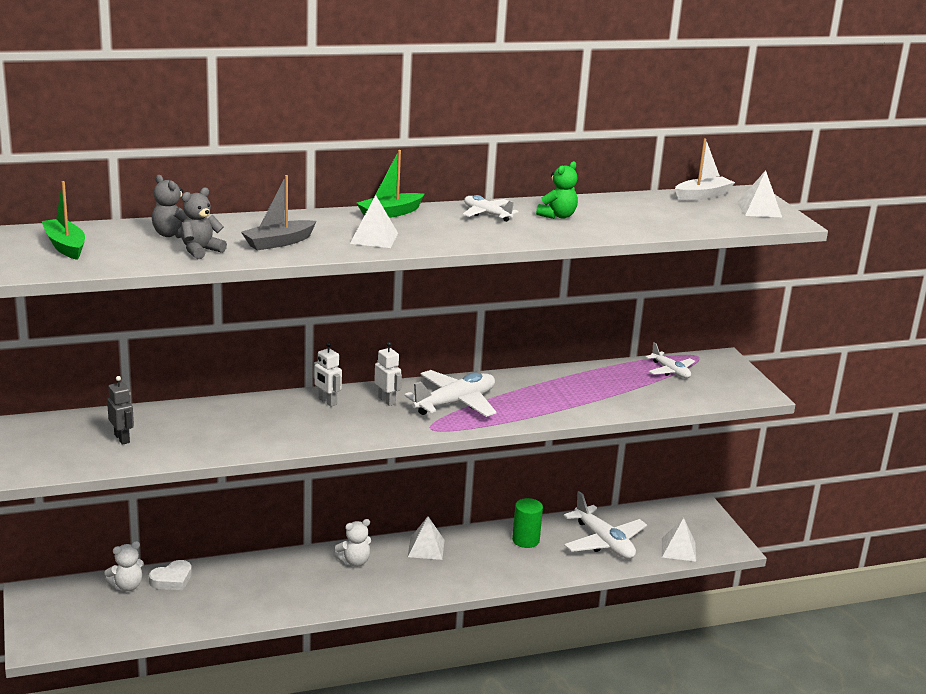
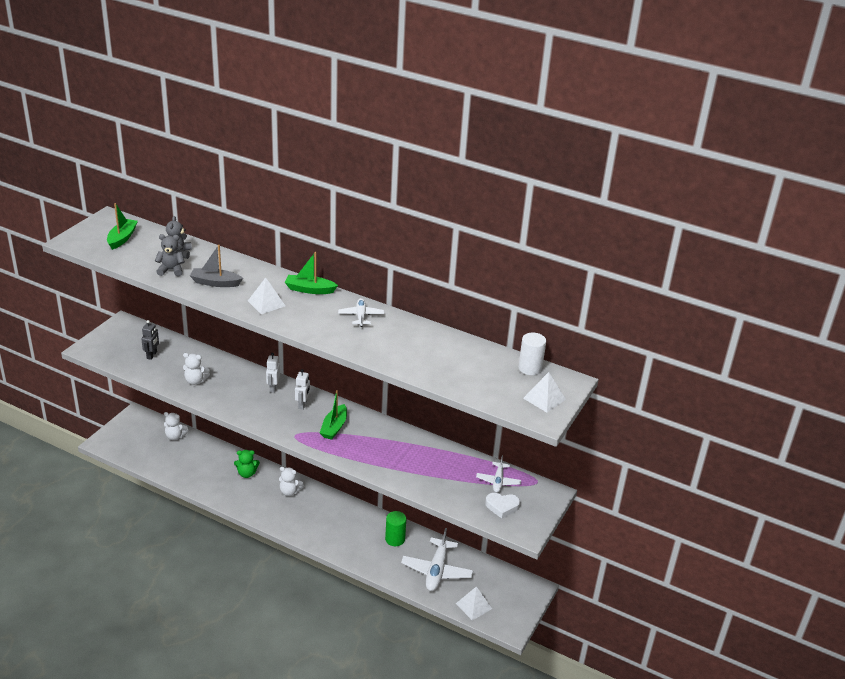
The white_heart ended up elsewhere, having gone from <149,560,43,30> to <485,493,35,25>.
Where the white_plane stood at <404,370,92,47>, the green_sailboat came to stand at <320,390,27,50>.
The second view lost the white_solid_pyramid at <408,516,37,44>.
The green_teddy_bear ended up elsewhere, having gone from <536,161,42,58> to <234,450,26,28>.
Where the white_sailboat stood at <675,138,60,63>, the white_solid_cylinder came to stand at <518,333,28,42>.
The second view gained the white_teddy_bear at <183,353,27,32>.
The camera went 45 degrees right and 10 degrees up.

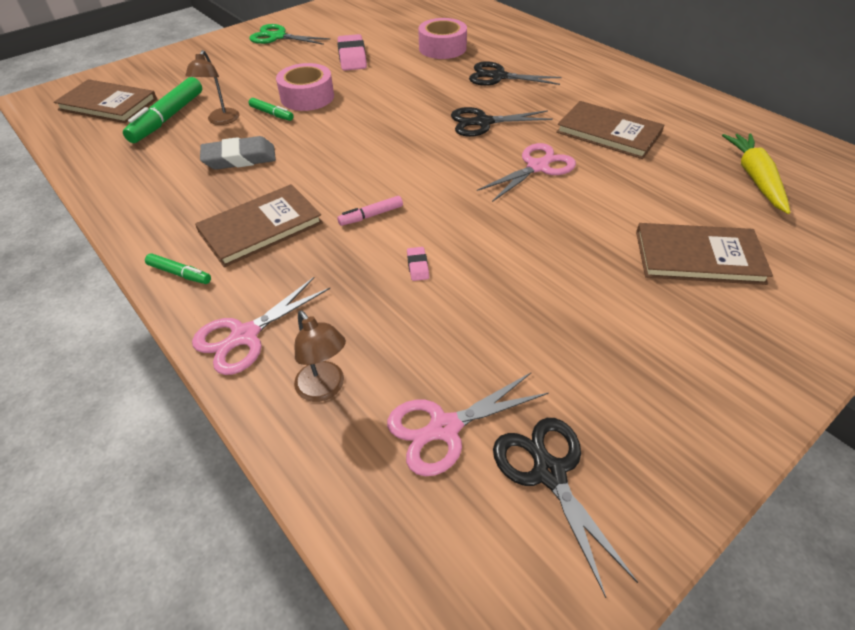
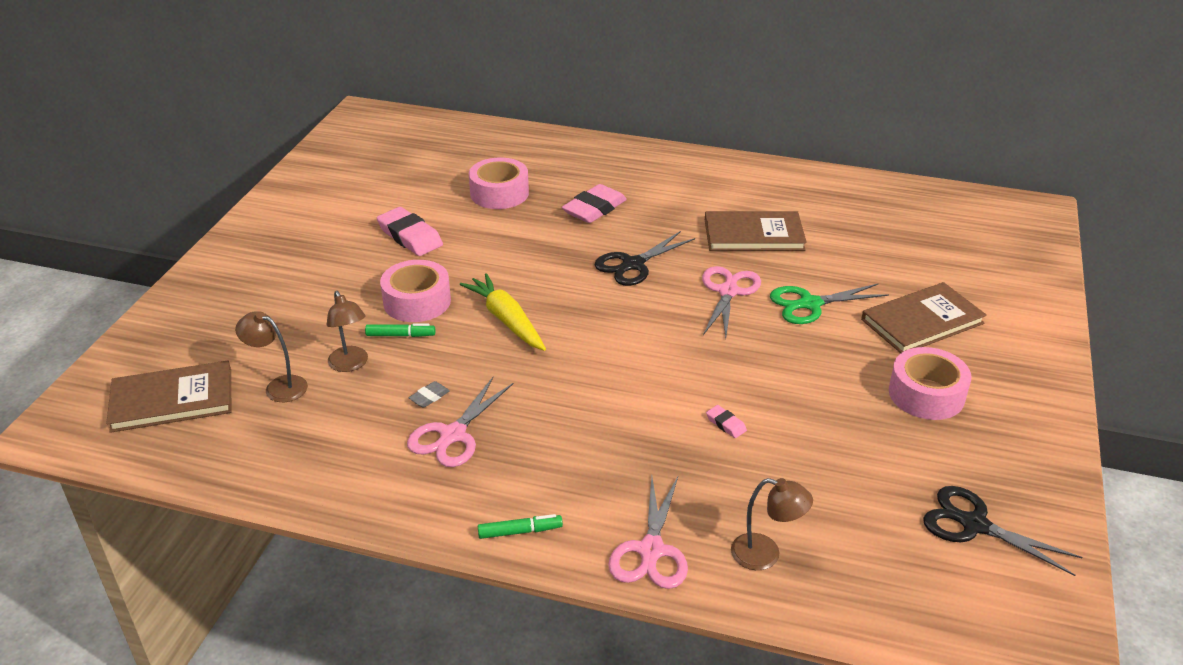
Where the green_marker_pen stood at <123,77,79,66>, the dark_brown_lamp came to stand at <235,311,73,91>.
The second view lost the dark_brown_hardback at <195,184,128,83>.
The size of the gray_pencil_eraser at <200,136,76,34> changed by a factor of 0.47.
The green_pair_of_scissors ended up elsewhere, having gone from <249,24,82,21> to <770,283,119,41>.
The second view lost the rose-pink_marker_pen at <337,196,66,30>.
The rose-pink_pair_of_scissors ended up elsewhere, having gone from <387,372,162,104> to <407,377,107,90>.
Where the black_pair_of_scissors stood at <469,61,93,25>, the rose-pink_pencil_eraser came to stand at <562,184,65,39>.
The bright_yellow_carrot ended up elsewhere, having gone from <722,133,68,81> to <460,273,86,78>.
The second view gained the rose-pink_sticky_tape at <889,347,82,73>.
The camera went 35 degrees left and 10 degrees down.

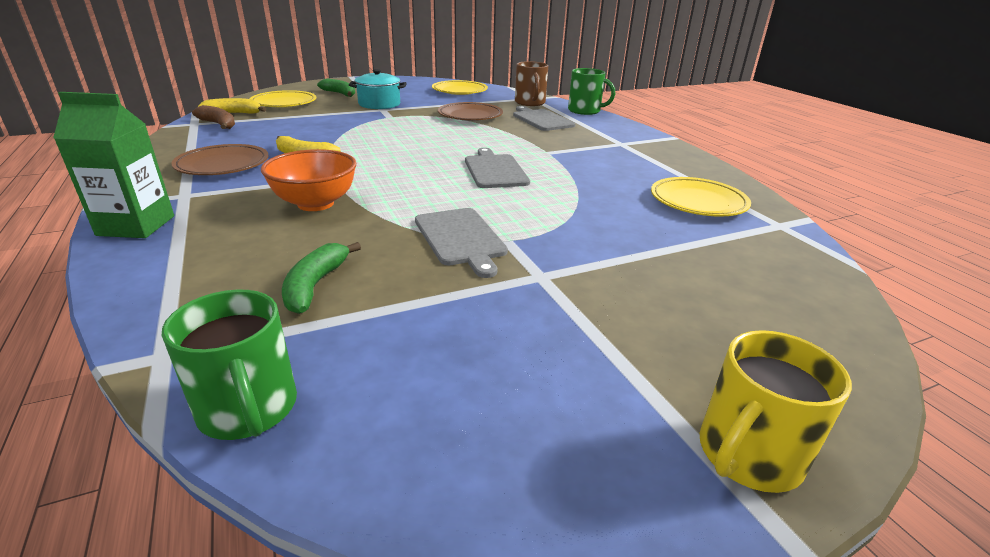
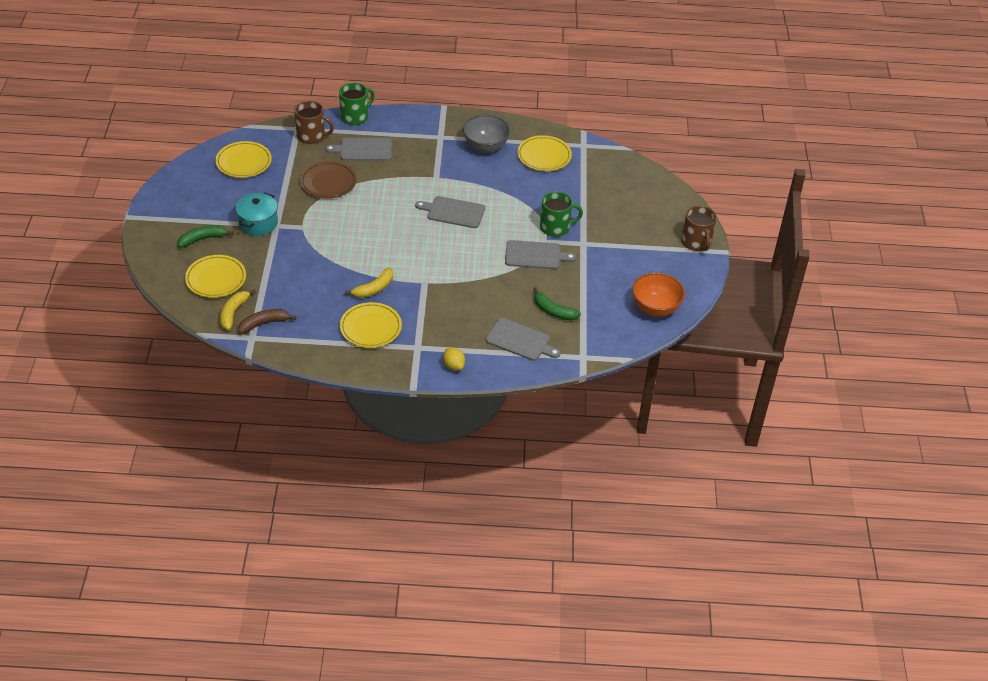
Where the green_juice_carton stood at <53,92,121,146>, the bright_yellow_lemon came to stand at <443,348,22,22>.
The green_coffee_mug ended up elsewhere, having gone from <162,289,135,151> to <540,191,43,46>.
What was the dark_brown_flat_dish at <171,144,98,31> turned into the bright_yellow_flat_dish at <340,302,62,46>.
The bright_orange_deep_dish ended up elsewhere, having gone from <261,149,95,62> to <632,273,53,43>.
What was the bright_yellow_coffee_mug at <700,330,152,163> turned into the dark_brown_coffee_mug at <681,206,36,45>.
The second view gained the gray_deep_dish at <463,115,48,38>.
The second view gained the gray_cutting_board at <486,318,75,43>.
The camera went 65 degrees left and 15 degrees up.

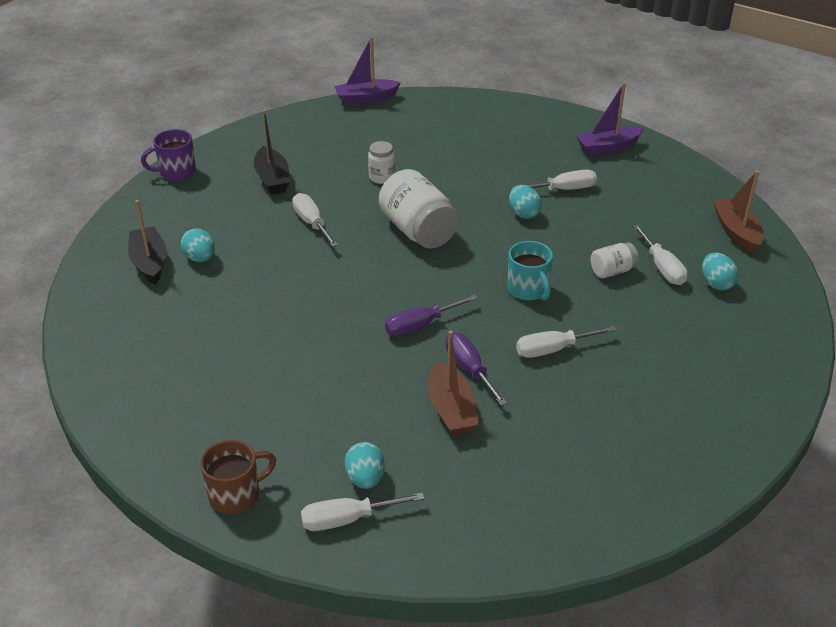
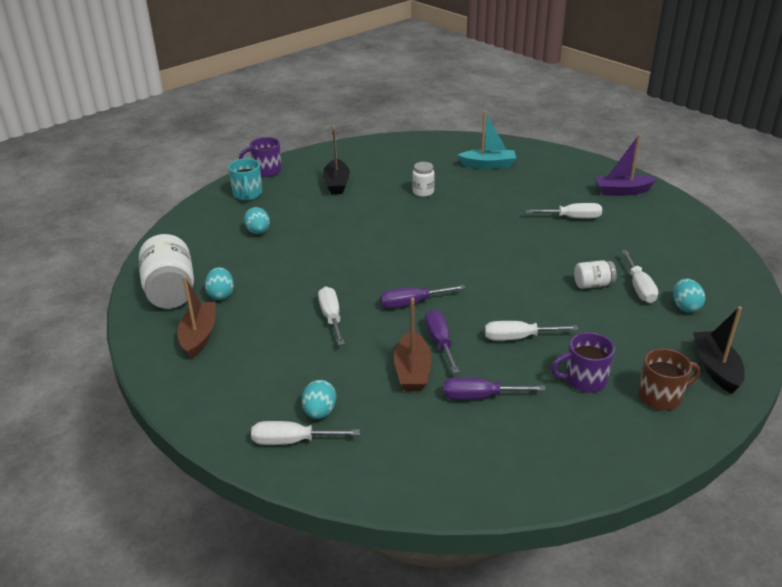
The black_sailboat ended up elsewhere, having gone from <128,200,39,85> to <693,307,52,87>.
The dark_brown_coffee_mug ended up elsewhere, having gone from <200,440,76,74> to <638,348,62,63>.
The white_hand_screwdriver ended up elsewhere, having gone from <292,193,46,54> to <318,286,27,59>.
The second view lost the purple_sailboat at <334,37,67,68>.
The white_preserve_jar ended up elsewhere, having gone from <379,169,80,80> to <139,234,55,75>.
The turquoise_coffee_mug ended up elsewhere, having gone from <507,241,46,60> to <228,158,34,42>.
The turquoise_egg ended up elsewhere, having gone from <509,185,33,34> to <205,267,29,33>.
The dark_brown_sailboat ended up elsewhere, having gone from <713,170,51,84> to <177,276,39,83>.
The second view gained the purple_hand_screwdriver at <443,378,103,22>.
The second view gained the turquoise_sailboat at <458,111,58,58>.
The second view gained the purple_coffee_mug at <551,332,64,61>.
The camera went 15 degrees right and 5 degrees down.

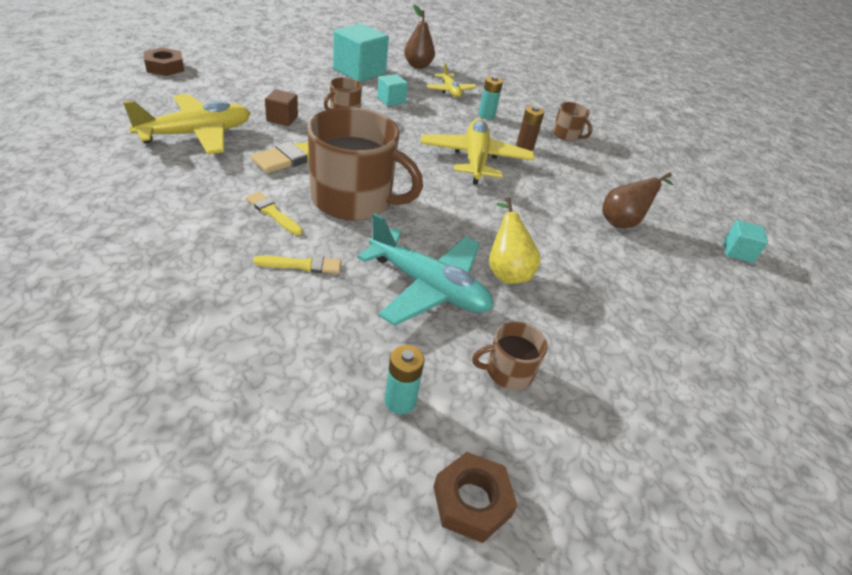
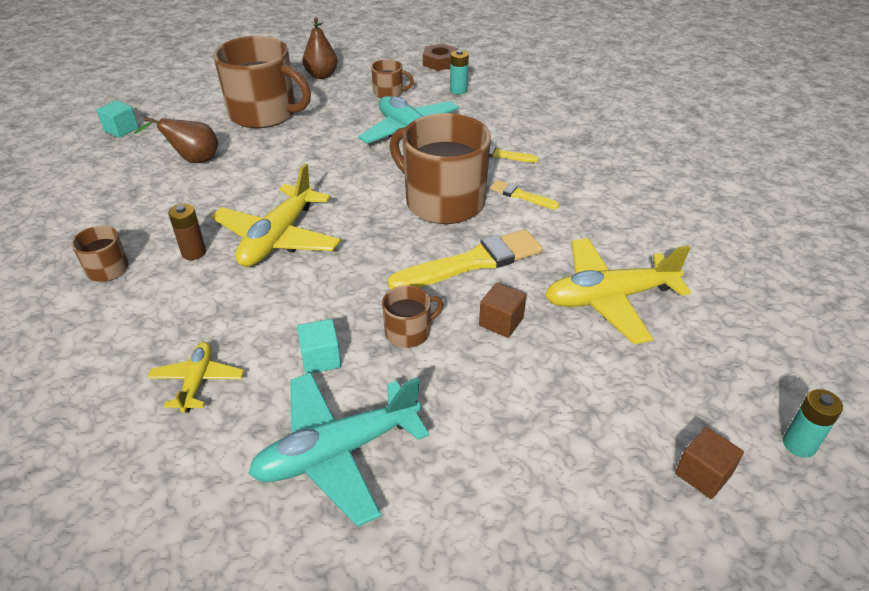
Where the dark_brown_nut stood at <144,47,40,29>, the dark_brown_block came to stand at <675,427,69,72>.
The bright_yellow_paint_brush at <246,192,57,43> ended up facing another way, 150 degrees clockwise from before.
Where the turquoise_block stood at <333,23,56,59>, the turquoise_plane came to stand at <248,372,181,155>.
The dark_brown_toy_pear ended up elsewhere, having gone from <404,4,31,65> to <303,17,35,62>.
The turquoise_battery ended up elsewhere, having gone from <478,76,25,44> to <783,389,60,69>.
The second view lost the bright_yellow_toy_pear at <489,197,52,87>.
The second view gained the dark_brown_coffee_mug at <213,36,98,92>.
The camera went 155 degrees left and 0 degrees up.

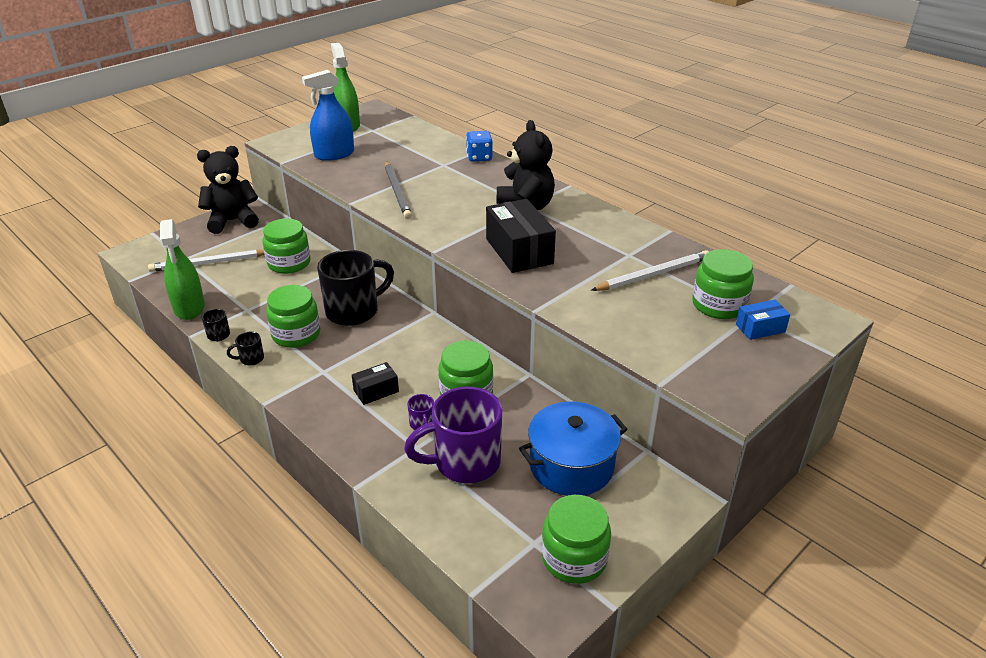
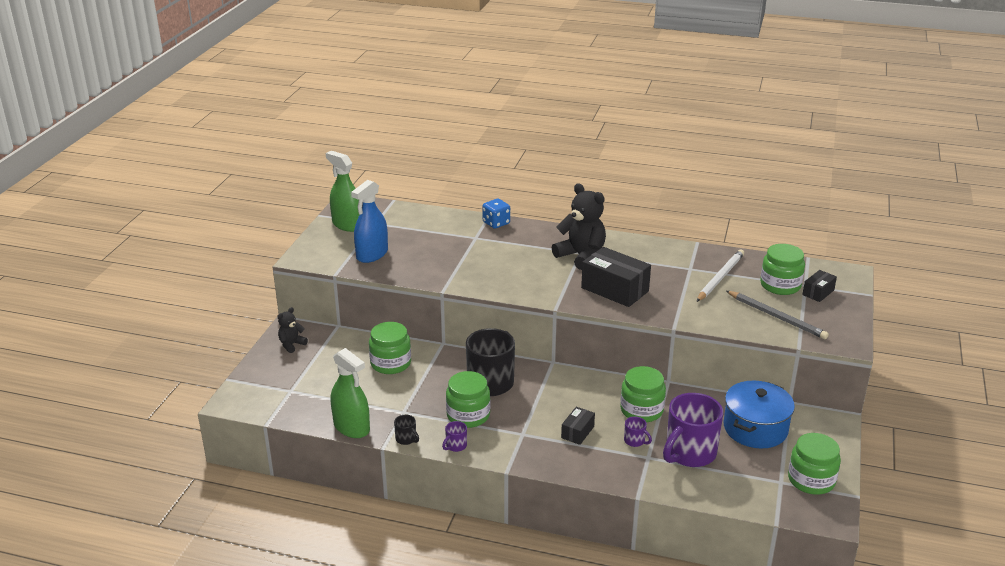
The second view lost the white_lead_pencil at <148,249,117,23>.
The size of the black_teddy_bear at <197,146,62,88> changed by a factor of 0.52.
What was the black_coffee_mug at <227,332,37,33> turned into the purple_coffee_mug at <442,421,25,31>.
The gray_lead_pencil ended up elsewhere, having gone from <385,161,27,58> to <726,291,103,48>.
What was the royal_blue_box at <736,300,54,40> turned into the black_box at <802,270,35,32>.
The camera went 30 degrees left and 5 degrees down.

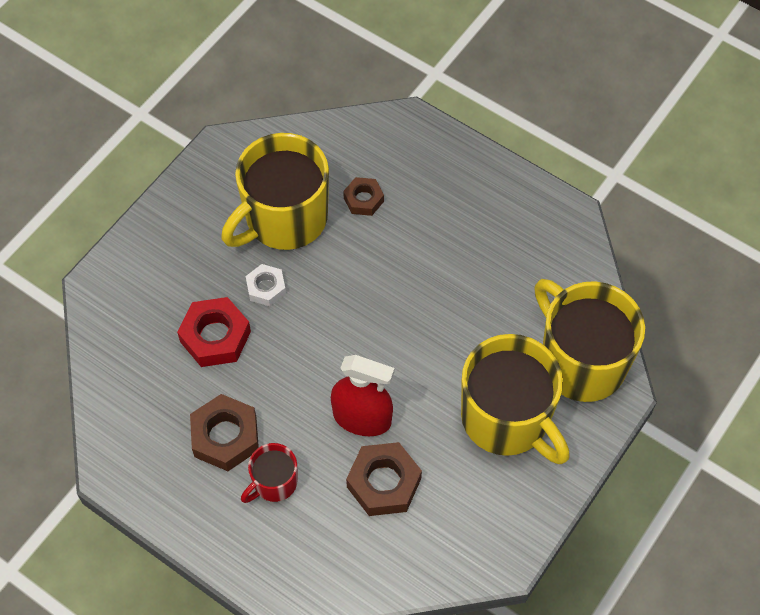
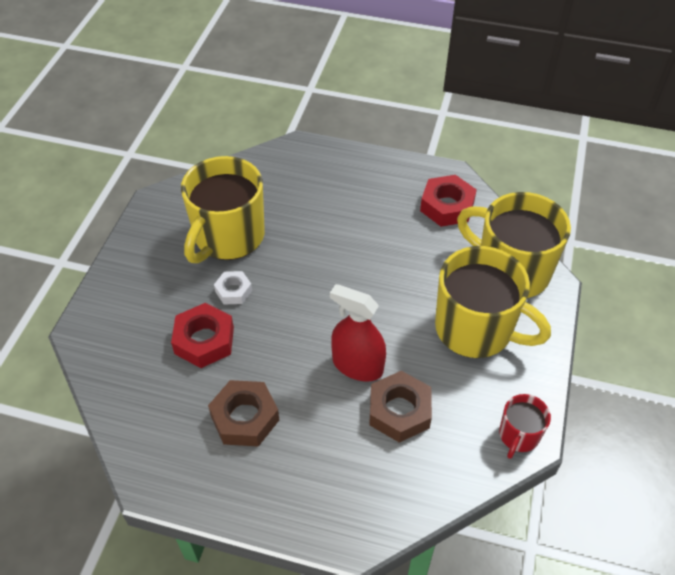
The scarlet_coffee_mug ended up elsewhere, having gone from <241,443,57,60> to <499,394,52,65>.
The scarlet_sprayer at <331,355,64,81> ended up facing another way, 150 degrees counterclockwise from before.
The second view lost the dark_brown_nut at <343,177,41,39>.
The second view gained the scarlet_nut at <420,175,57,52>.
The camera went 20 degrees left and 10 degrees down.

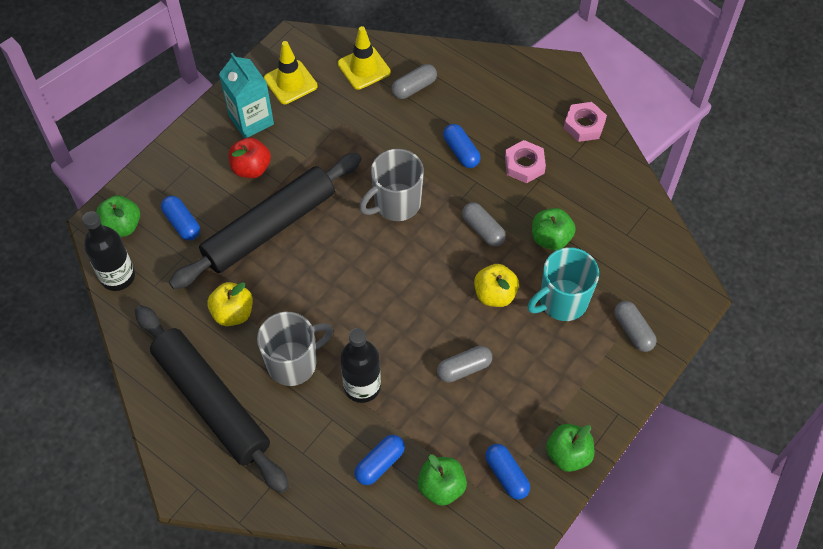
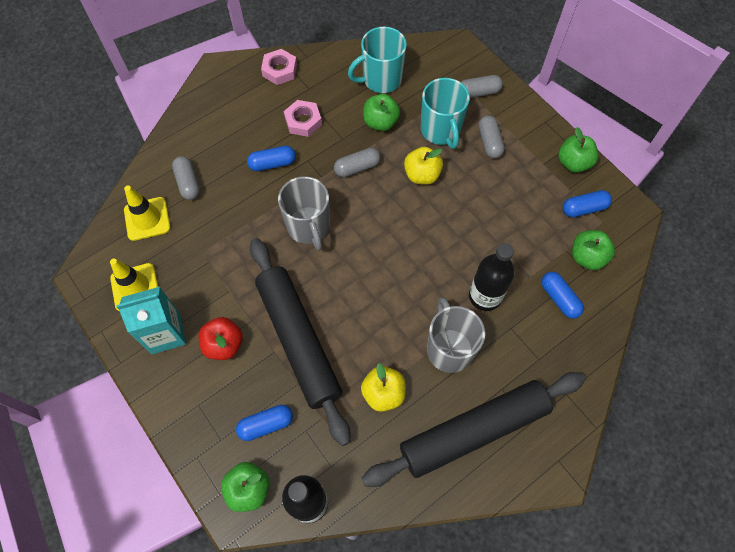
The gray_pill_shape ended up elsewhere, having gone from <437,346,55,37> to <478,115,27,44>.
The second view gained the turquoise_coffee_mug at <348,27,59,66>.
The camera went 75 degrees left and 5 degrees up.

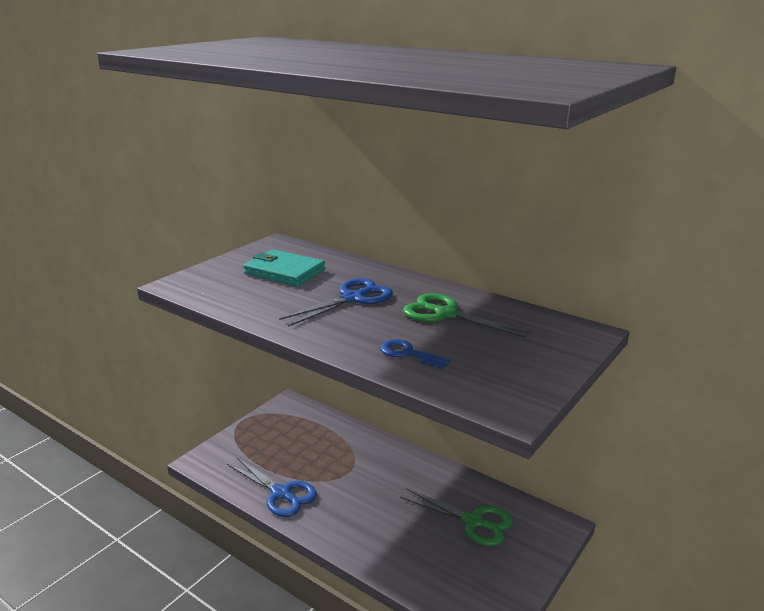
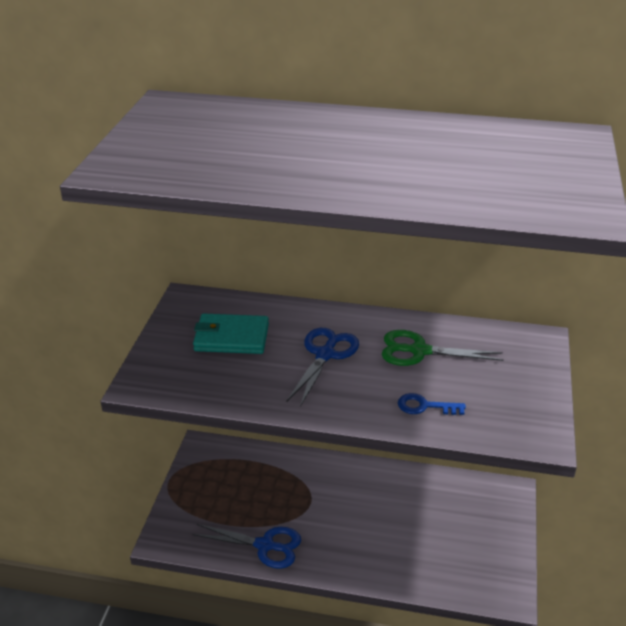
The second view lost the green_pair_of_scissors at <400,488,113,58>.
The camera went 25 degrees left and 10 degrees up.

